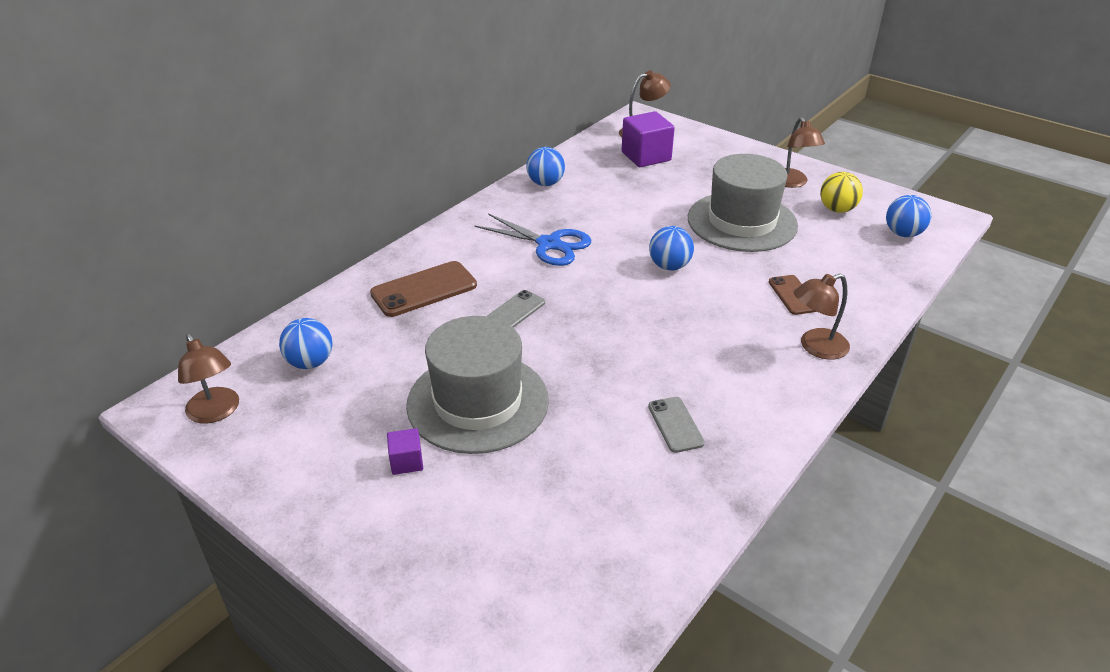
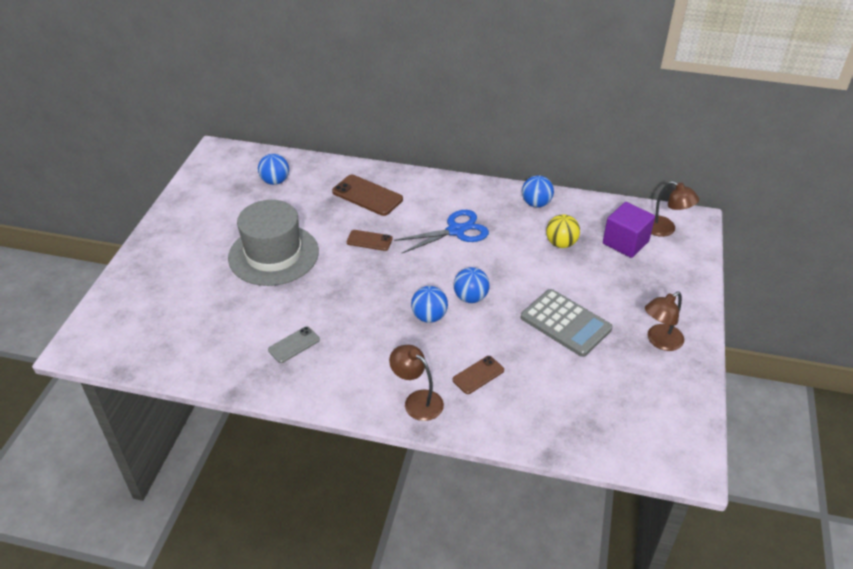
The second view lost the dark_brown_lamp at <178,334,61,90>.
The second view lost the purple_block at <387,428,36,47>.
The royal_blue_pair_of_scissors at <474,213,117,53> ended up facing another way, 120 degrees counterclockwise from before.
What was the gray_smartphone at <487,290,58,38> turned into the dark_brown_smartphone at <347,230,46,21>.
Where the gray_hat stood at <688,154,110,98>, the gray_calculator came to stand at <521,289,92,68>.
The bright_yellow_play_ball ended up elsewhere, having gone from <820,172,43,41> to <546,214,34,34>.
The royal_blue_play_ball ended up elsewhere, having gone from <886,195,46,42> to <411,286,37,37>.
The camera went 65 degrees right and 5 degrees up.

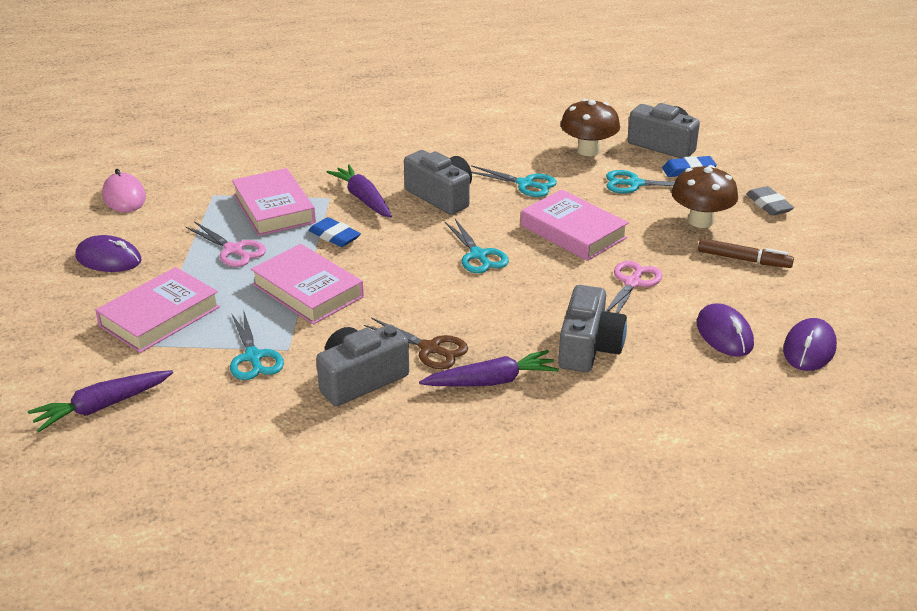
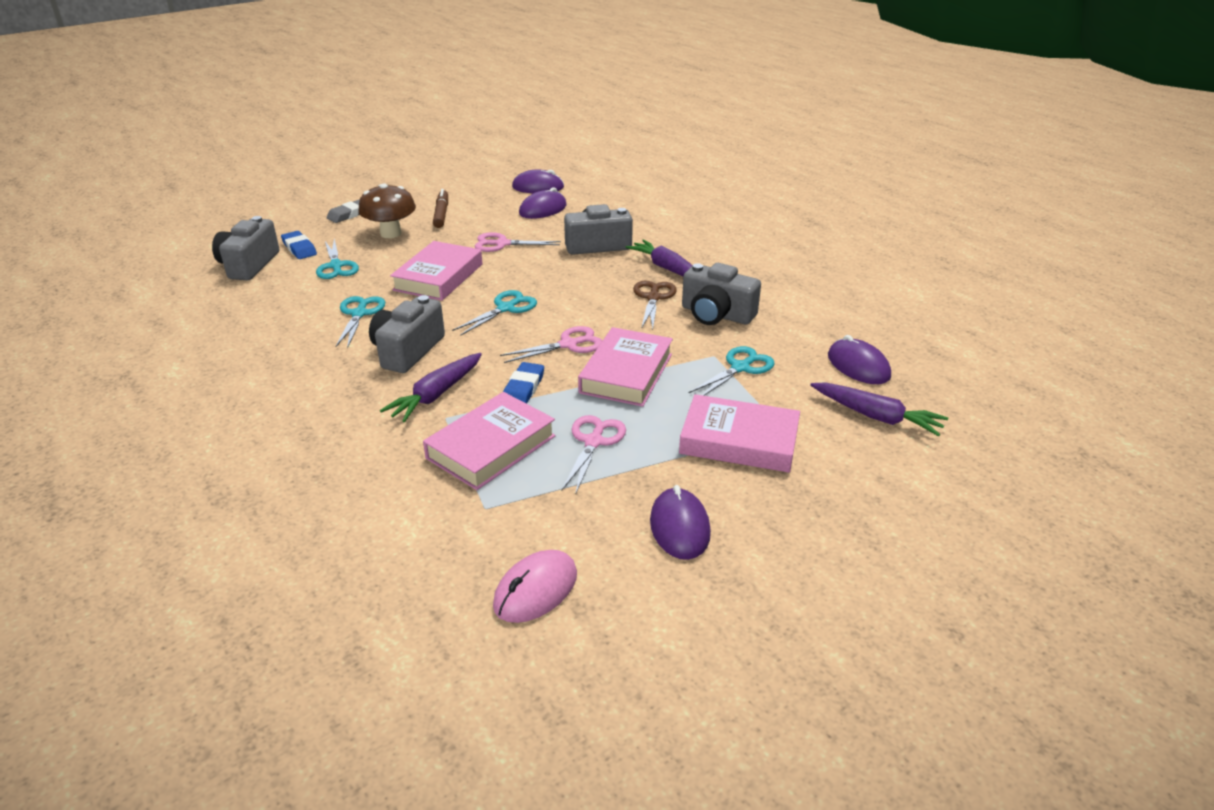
The second view lost the dark_brown_fungus at <560,99,60,57>.
The second view gained the rose-pink_pair_of_scissors at <500,326,102,37>.
The second view gained the purple_PC_mouse at <828,335,63,49>.
The camera went 115 degrees left and 0 degrees up.

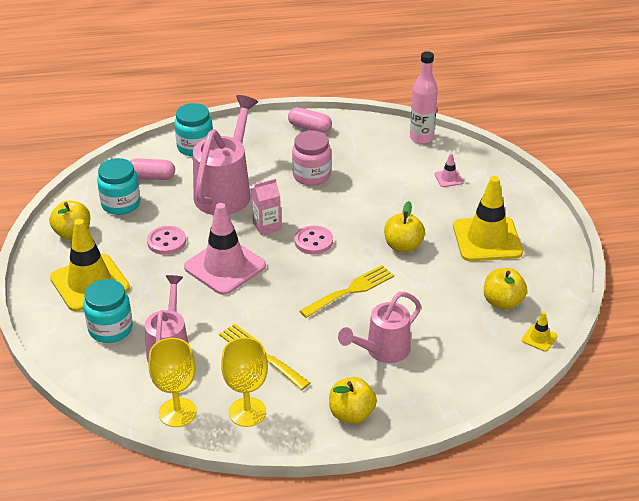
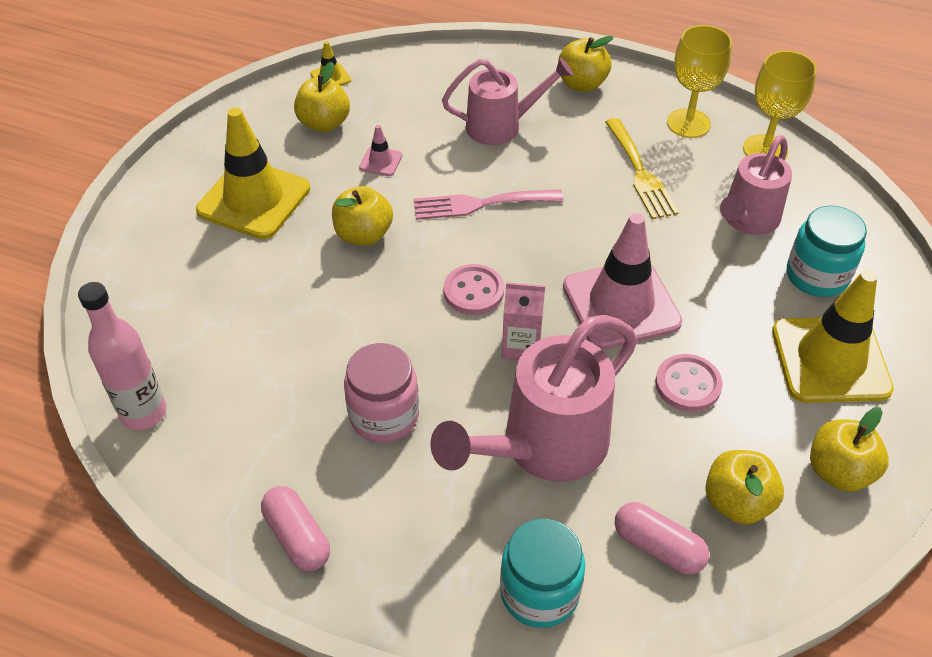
Where the turquoise_preserve_jar stood at <97,158,43,57>, the bright_yellow_apple_fruit came to stand at <705,450,79,74>.
What was the bright_yellow_dinner_fork at <300,265,94,53> turned into the rose-pink_dinner_fork at <414,189,149,31>.
The rose-pink_traffic_cone ended up elsewhere, having gone from <435,153,29,34> to <359,125,44,51>.
The camera went 150 degrees left and 10 degrees up.

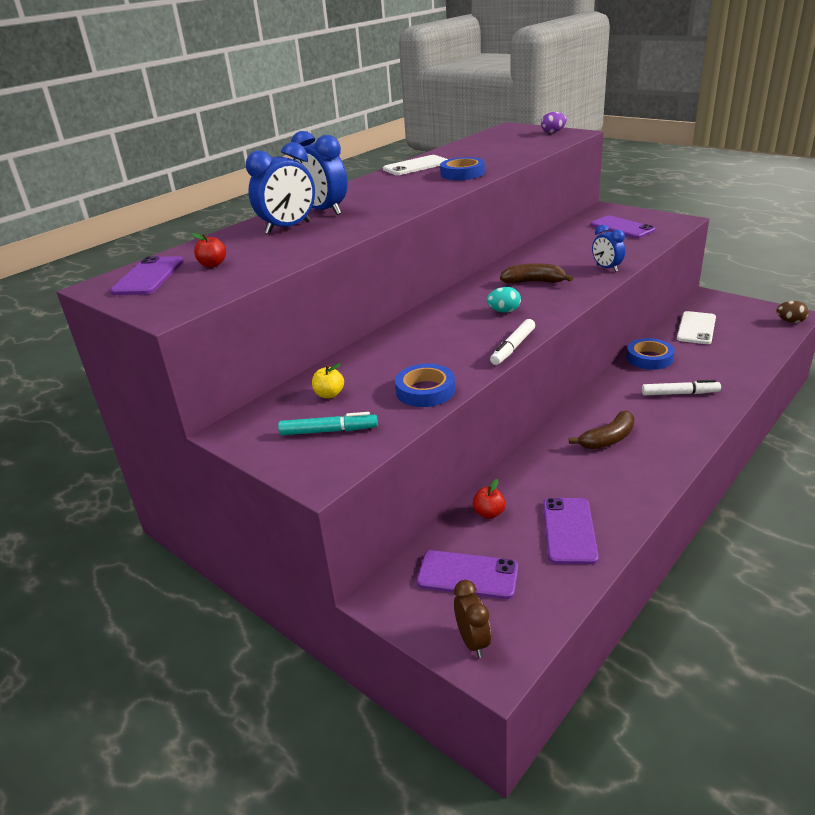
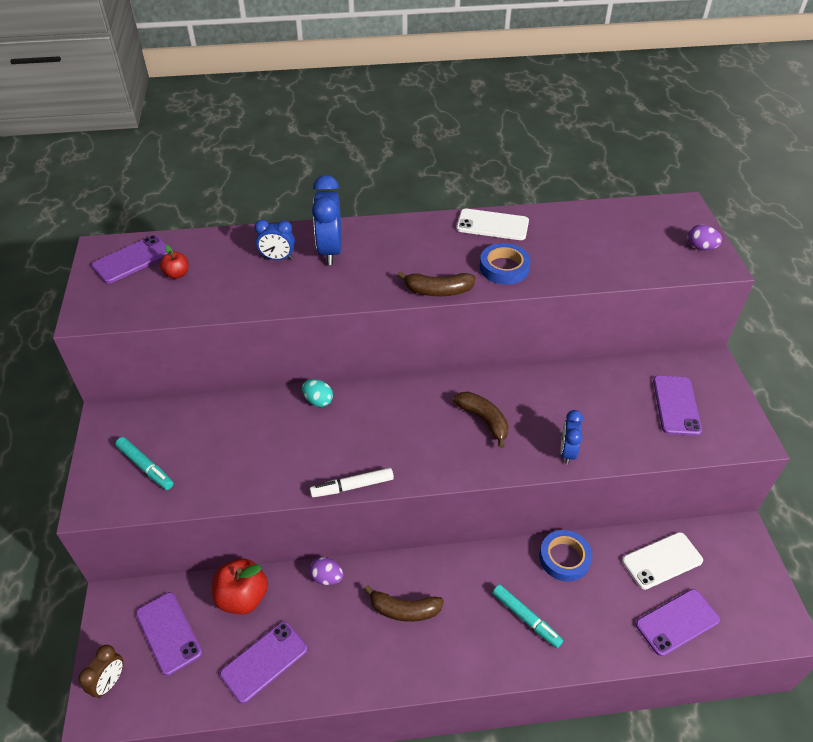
The size of the royal_blue_bedside_clock at <246,142,69,92> changed by a factor of 0.60.
The second view lost the bright_yellow_apple_fruit at <312,363,32,35>.
The second view lost the royal_blue_sticky_tape at <395,364,60,43>.
The size of the scarlet_apple_fruit at <473,479,33,40> changed by a factor of 1.89.
The turquoise_egg ended up elsewhere, having gone from <487,287,34,26> to <302,379,31,28>.
What was the white_marker_pen at <642,380,79,15> turned into the turquoise_marker_pen at <493,584,70,64>.
The second view lost the dark_brown_egg at <777,301,32,22>.
The second view gained the purple_egg at <309,557,34,28>.
The second view gained the dark_brown_banana_fruit at <397,271,78,25>.
The second view gained the purple_smartphone at <636,589,84,67>.
The camera went 40 degrees right and 15 degrees up.

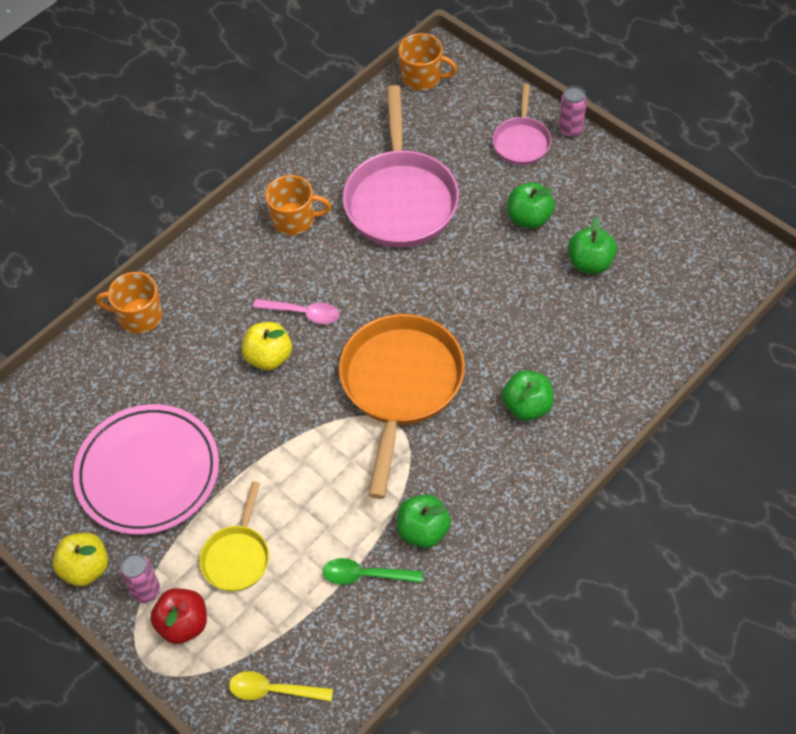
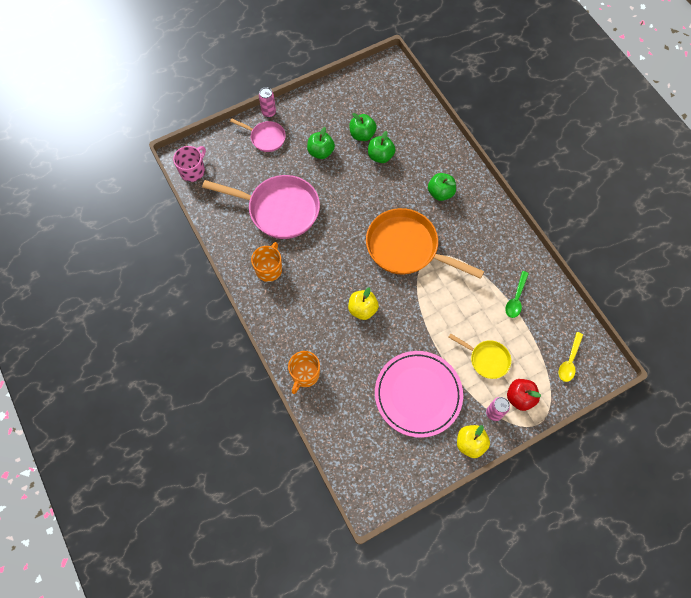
The second view lost the rose-pink_teaspoon at <253,299,87,25>.
The green_apple_fruit ended up elsewhere, having gone from <397,494,54,54> to <368,131,27,32>.
What was the bright_orange_coffee_mug at <398,33,59,58> turned into the rose-pink_coffee_mug at <173,146,33,36>.
The camera went 75 degrees left and 10 degrees up.

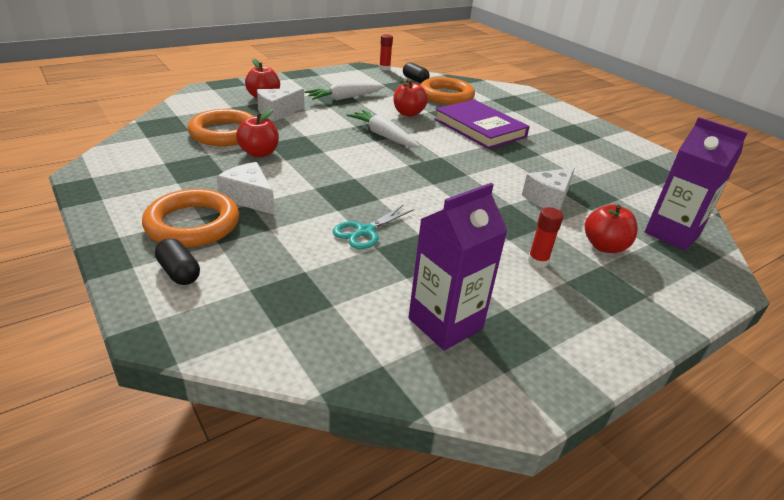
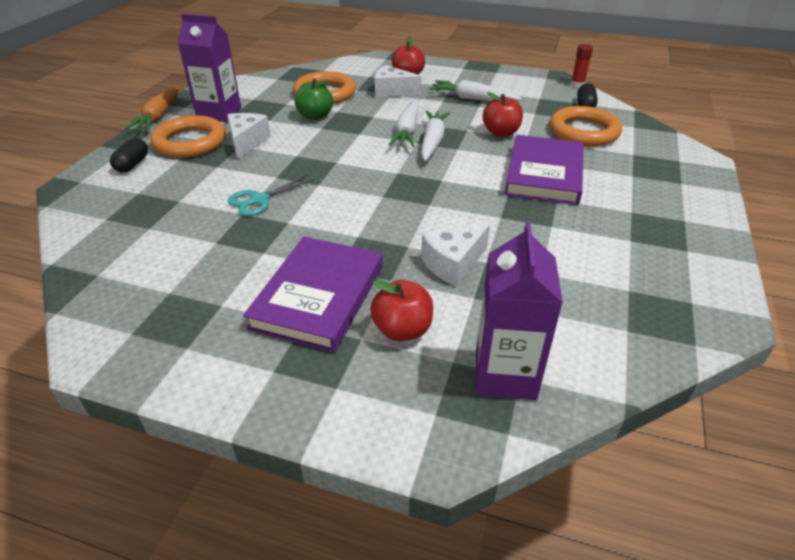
What was the scarlet_apple_fruit at <236,109,43,49> turned into the green_apple_fruit at <295,79,38,41>.
The turquoise_pair_of_scissors at <333,205,81,44> ended up facing another way, 45 degrees counterclockwise from before.
The purple_juice_carton ended up elsewhere, having gone from <408,183,100,168> to <178,14,63,108>.
The white_cheese_wedge at <522,168,53,42> ended up facing another way, 45 degrees counterclockwise from before.
Where the scarlet_stick_of_glue stood at <528,207,35,61>, the purple_hardback came to stand at <243,237,140,116>.
The second view gained the bright_orange_carrot at <125,87,54,43>.
The second view gained the white_carrot at <388,100,31,47>.
The camera went 55 degrees right and 5 degrees up.

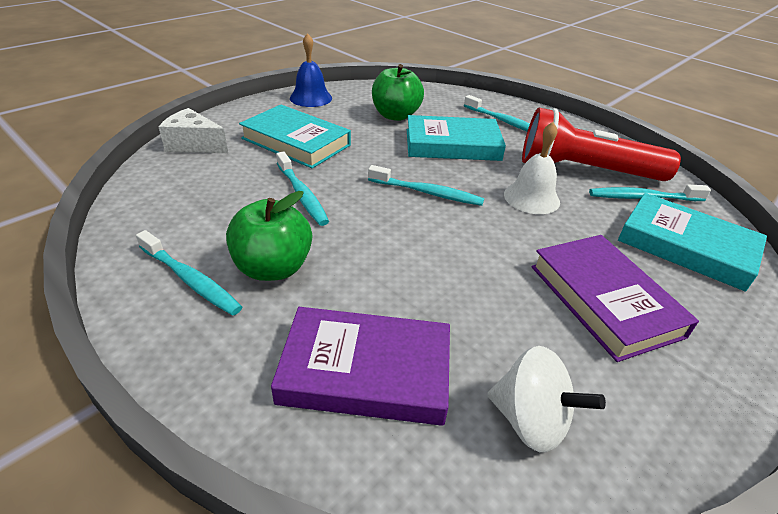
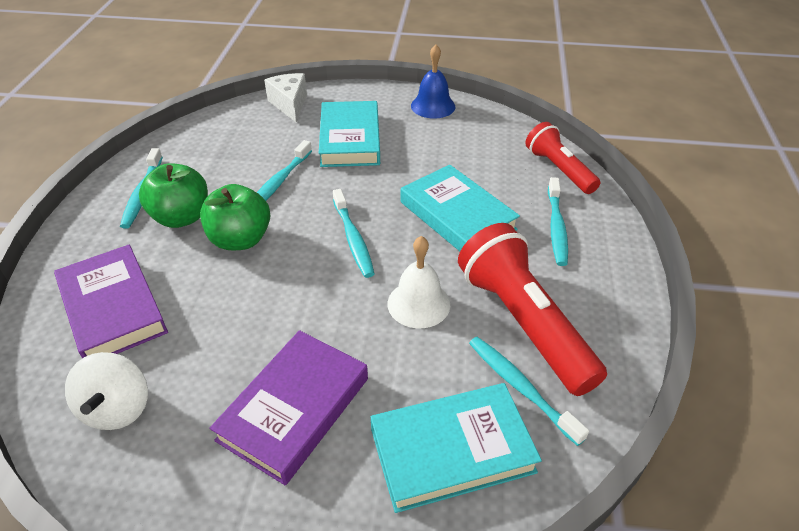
The green_apple_fruit ended up elsewhere, having gone from <372,64,52,57> to <200,184,70,66>.
The turquoise_hardback at <618,193,149,99> ended up facing another way, 75 degrees clockwise from before.
The second view gained the scarlet_pocket_torch at <526,122,75,72>.
The camera went 55 degrees right and 5 degrees up.

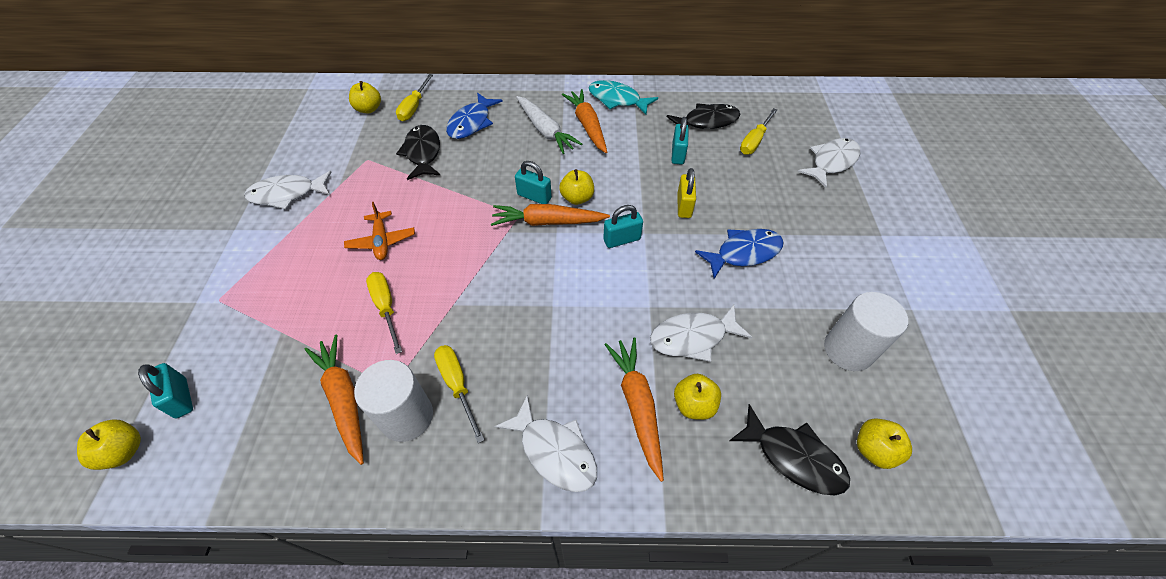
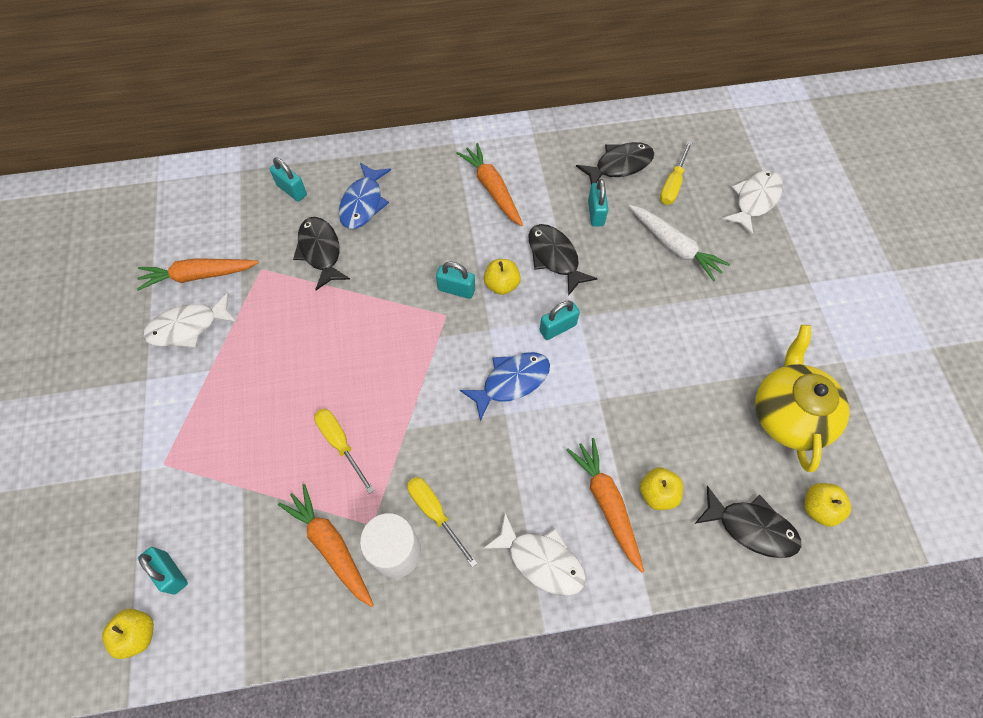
The second view lost the bright_orange_plane at <344,202,71,58>.
The second view lost the bright_yellow_apple_fruit at <349,81,32,32>.
Where the bright_yellow_hand_screwdriver stood at <396,74,37,47>, the turquoise_padlock came to stand at <270,157,37,45>.
The bright_orange_carrot ended up elsewhere, having gone from <491,204,119,22> to <137,258,122,33>.
The white_carrot ended up elsewhere, having gone from <516,96,66,58> to <629,205,101,76>.
The second view lost the turquoise_fish_figure at <589,80,69,34>.
The second view lost the white_fish_figure at <650,305,102,57>.
The second view lost the bright_yellow_padlock at <677,168,19,50>.
The royal_blue_fish_figure ended up elsewhere, having gone from <695,229,89,50> to <460,352,90,69>.
Where the white_solid_cylinder stood at <824,292,84,79>, the bright_yellow_tea_pot came to stand at <755,325,95,147>.
The second view gained the black_fish_figure at <528,224,70,72>.
The camera went 10 degrees left and 10 degrees up.

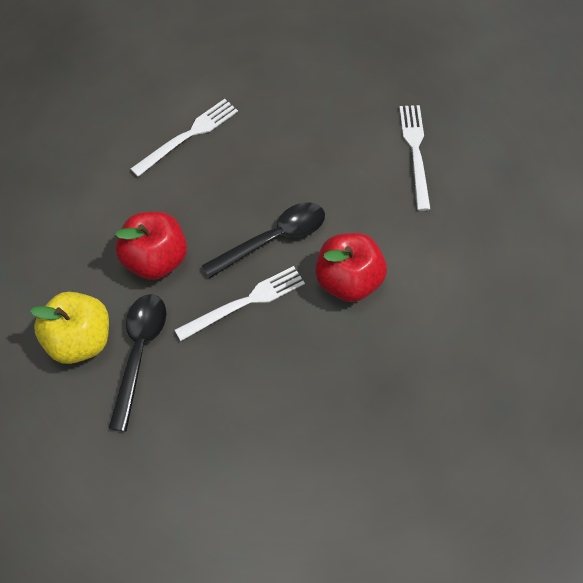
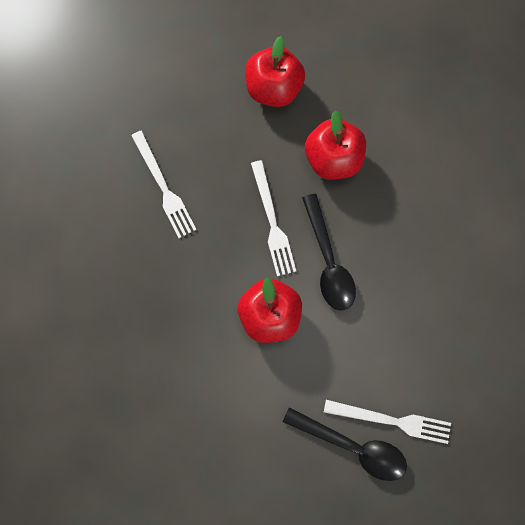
What was the bright_yellow_apple_fruit at <30,292,79,72> turned into the scarlet_apple_fruit at <245,36,60,71>.
The black_teaspoon ended up elsewhere, having gone from <109,294,57,138> to <283,407,124,74>.
The white_dinner_fork ended up elsewhere, having gone from <131,99,107,78> to <131,131,66,107>.
The camera went 105 degrees right and 15 degrees up.

